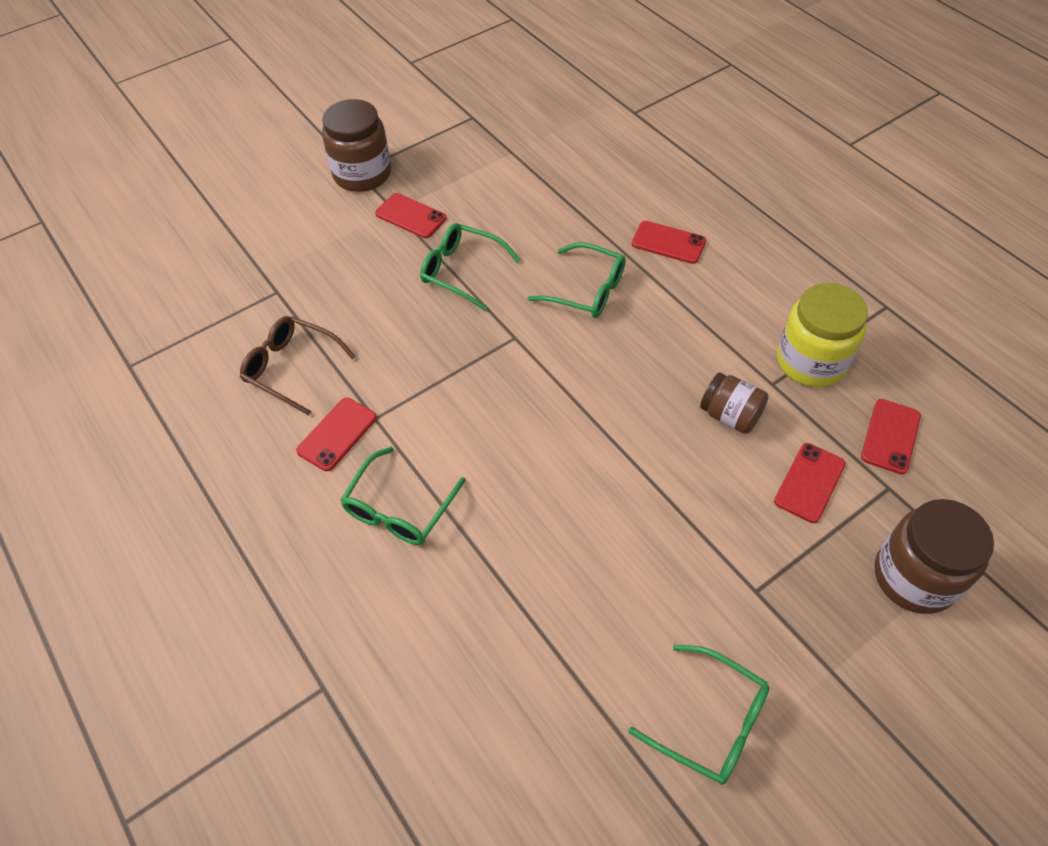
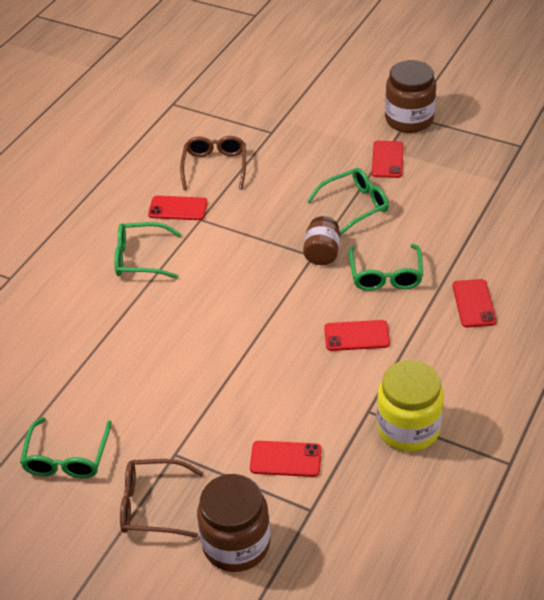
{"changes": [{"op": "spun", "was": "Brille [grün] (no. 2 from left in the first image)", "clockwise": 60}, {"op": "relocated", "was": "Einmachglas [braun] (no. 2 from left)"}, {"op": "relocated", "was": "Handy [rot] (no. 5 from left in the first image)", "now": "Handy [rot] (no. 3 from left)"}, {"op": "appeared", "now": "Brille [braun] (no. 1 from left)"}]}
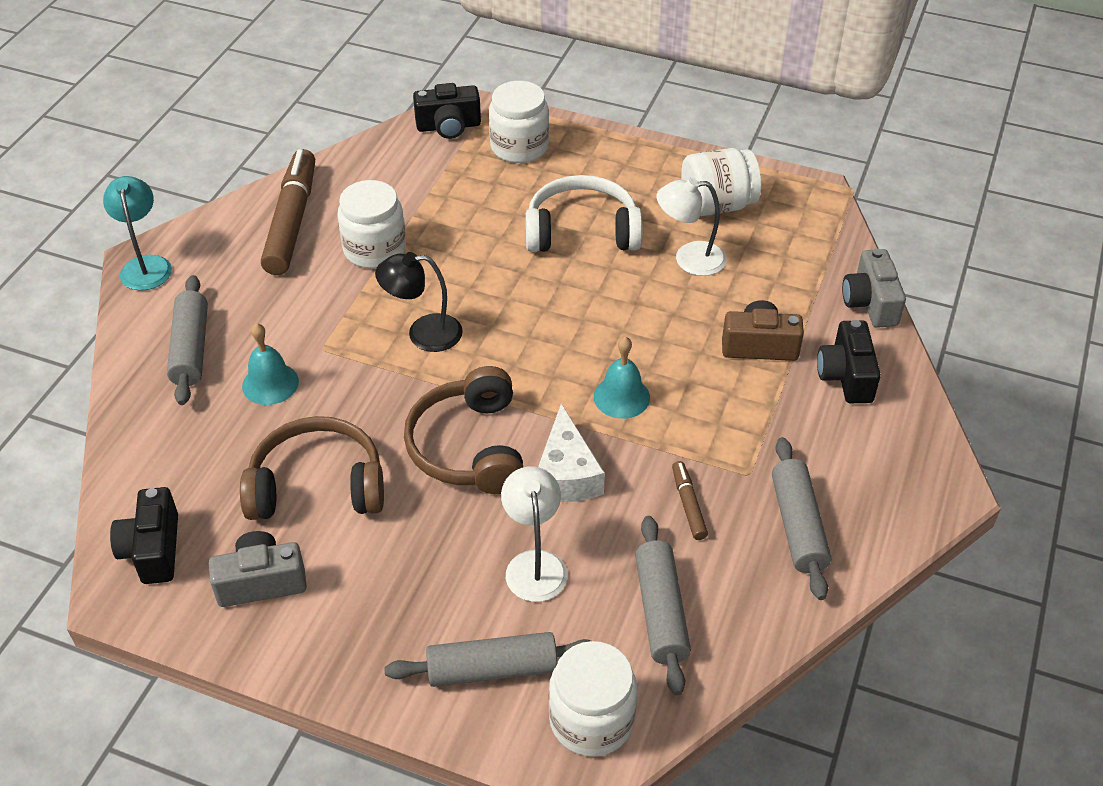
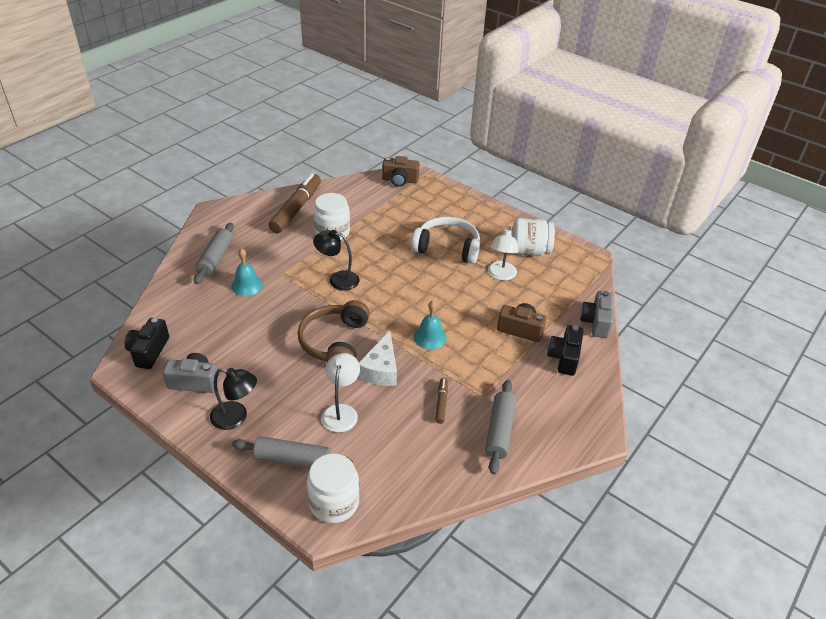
{"changes": [{"op": "missing", "was": "Lampe [türkis]"}, {"op": "missing", "was": "Kopfhörer [braun] (no. 1 from left)"}, {"op": "colour", "was": "Kamera [schwarz] (no. 2 from left)", "now": "Kamera [braun] (no. 1 from left)"}, {"op": "missing", "was": "Einmachglas [weiß] (no. 2 from left)"}, {"op": "missing", "was": "Nudelholz [grau] (no. 3 from left)"}, {"op": "spun", "was": "Lampe [weiß] (no. 2 from left)", "clockwise": -90}, {"op": "appeared", "now": "Lampe [schwarz] (no. 1 from left)"}]}
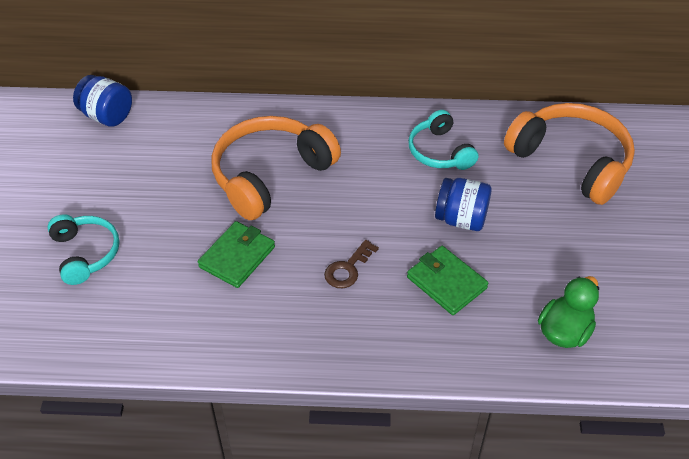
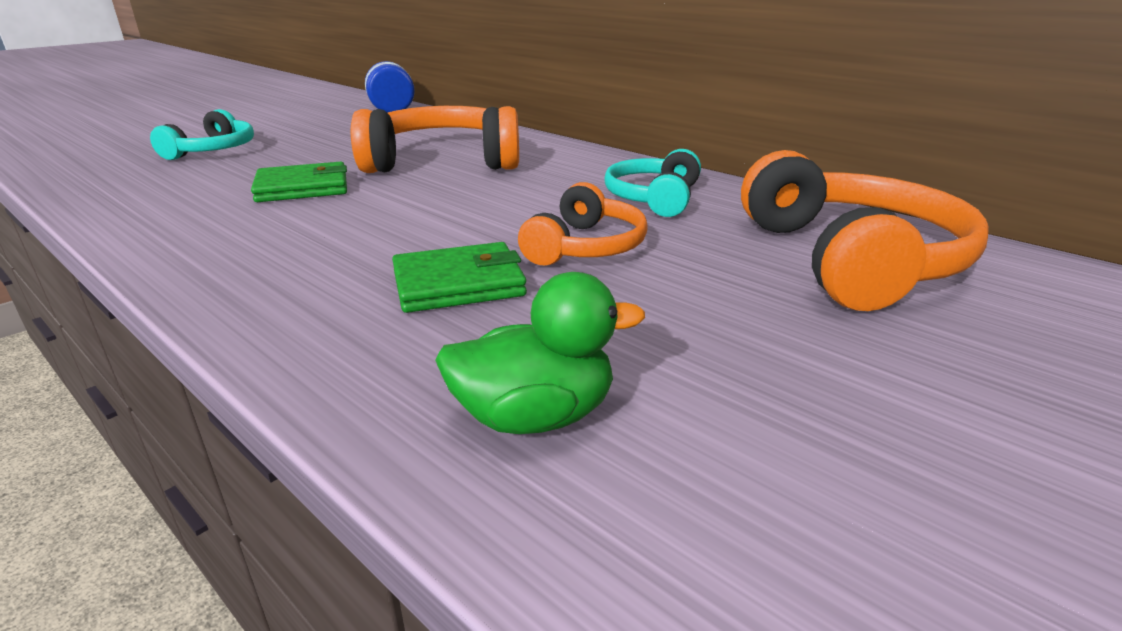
{"changes": [{"op": "missing", "was": "Schlüssel [braun]"}, {"op": "spun", "was": "Geldbörse [grün] (no. 2 from left)", "clockwise": 75}, {"op": "exchanged", "was": "Einmachglas [blau] (no. 2 from left)", "now": "Kopfhörer [orange] (no. 2 from left)"}]}
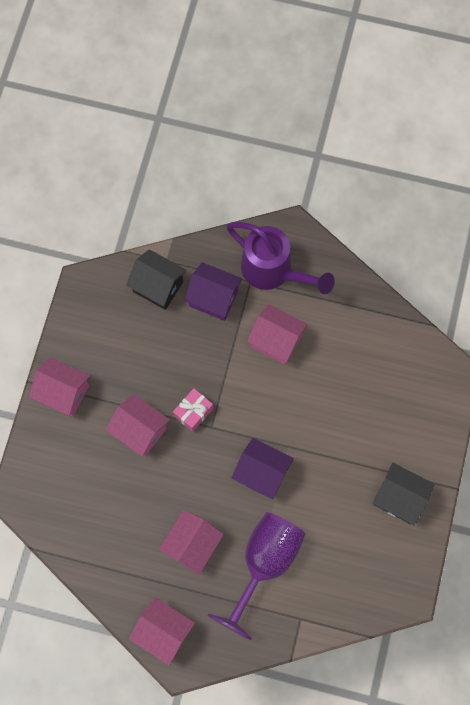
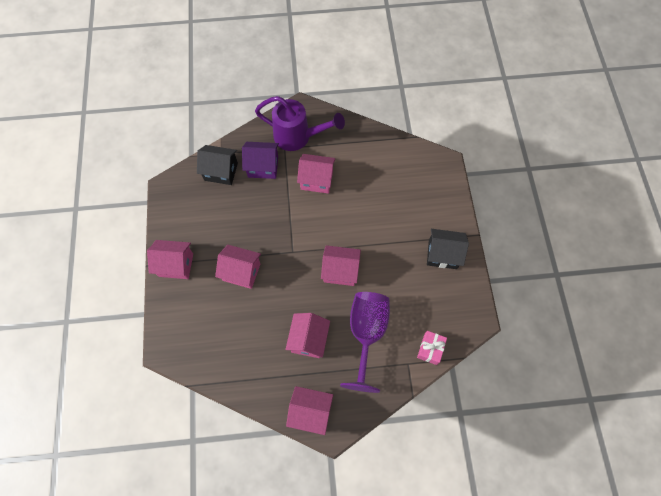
{"changes": [{"op": "relocated", "was": "Geschenk [rosa]"}, {"op": "colour", "was": "Haus [lila] (no. 2 from left)", "now": "Haus [rosa] (no. 6 from left)"}]}
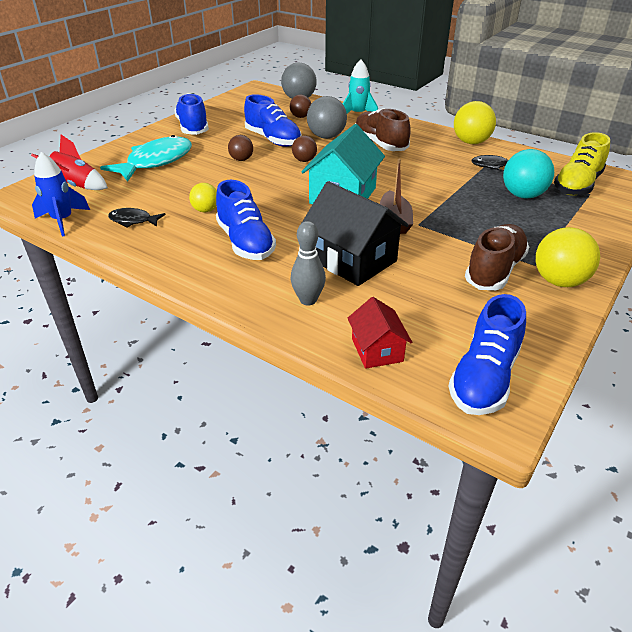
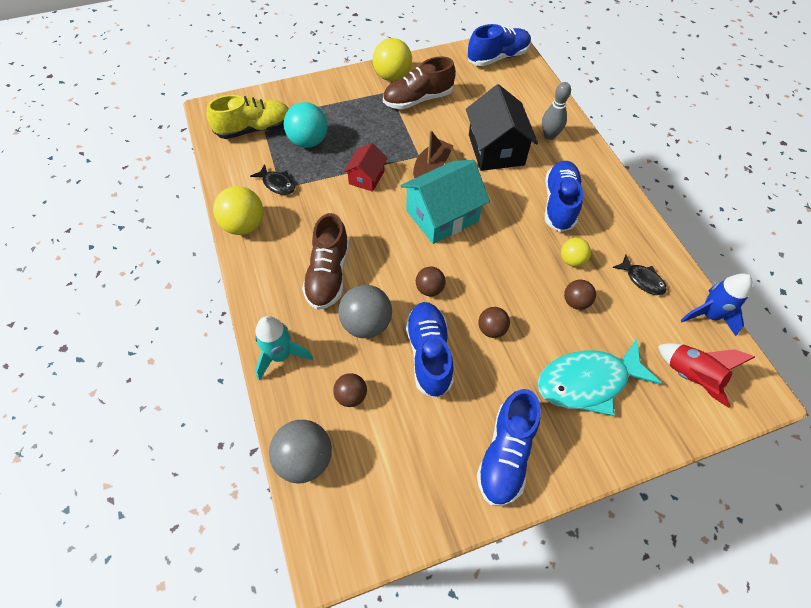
{"changes": [{"op": "relocated", "was": "Haus [rot]"}, {"op": "appeared", "now": "Ball [braun] (no. 4 from left)"}]}
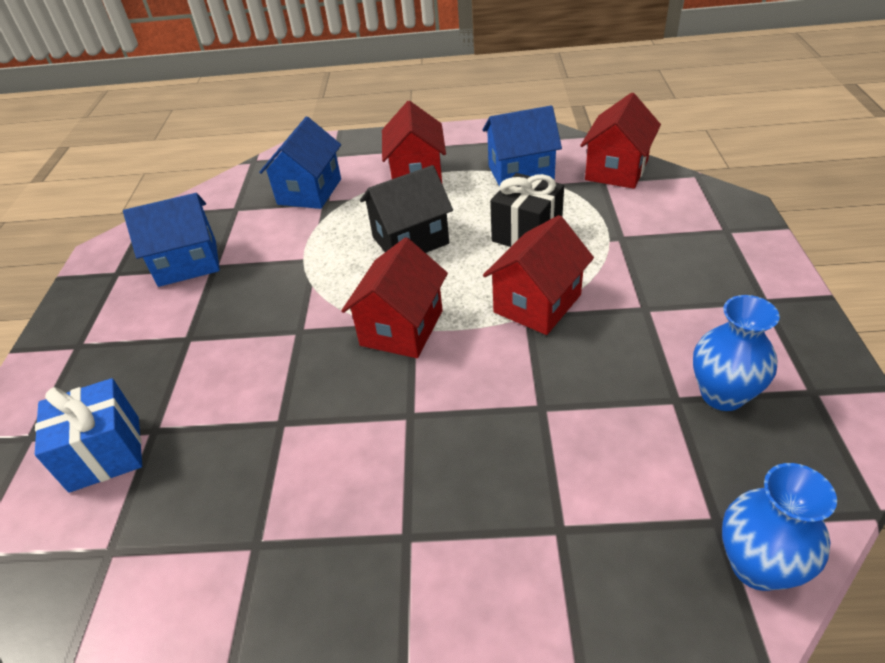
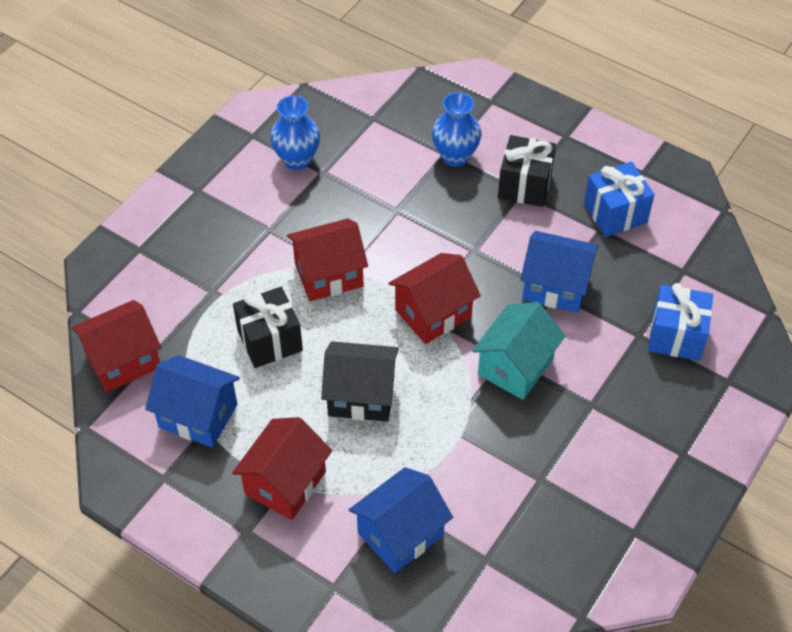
{"changes": [{"op": "relocated", "was": "Haus [blau] (no. 1 from left in the first image)", "now": "Haus [blau] (no. 3 from left)"}, {"op": "relocated", "was": "Vase [blau] (no. 2 from left)"}, {"op": "appeared", "now": "Haus [türkis]"}, {"op": "appeared", "now": "Geschenk [schwarz] (no. 2 from left)"}, {"op": "appeared", "now": "Geschenk [blau] (no. 1 from left)"}]}
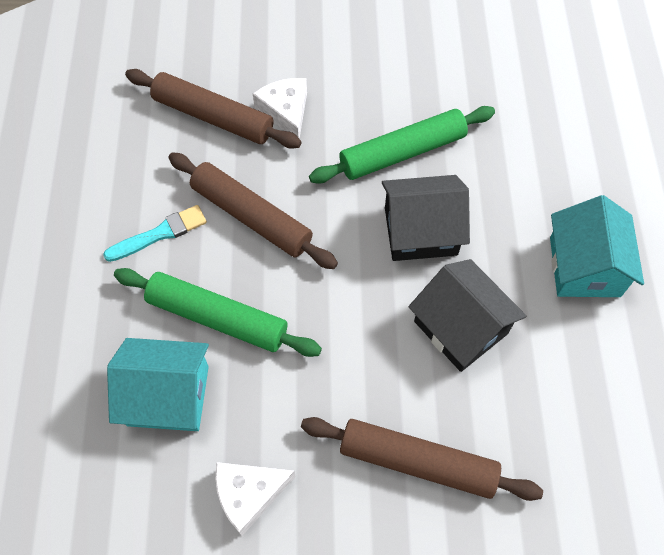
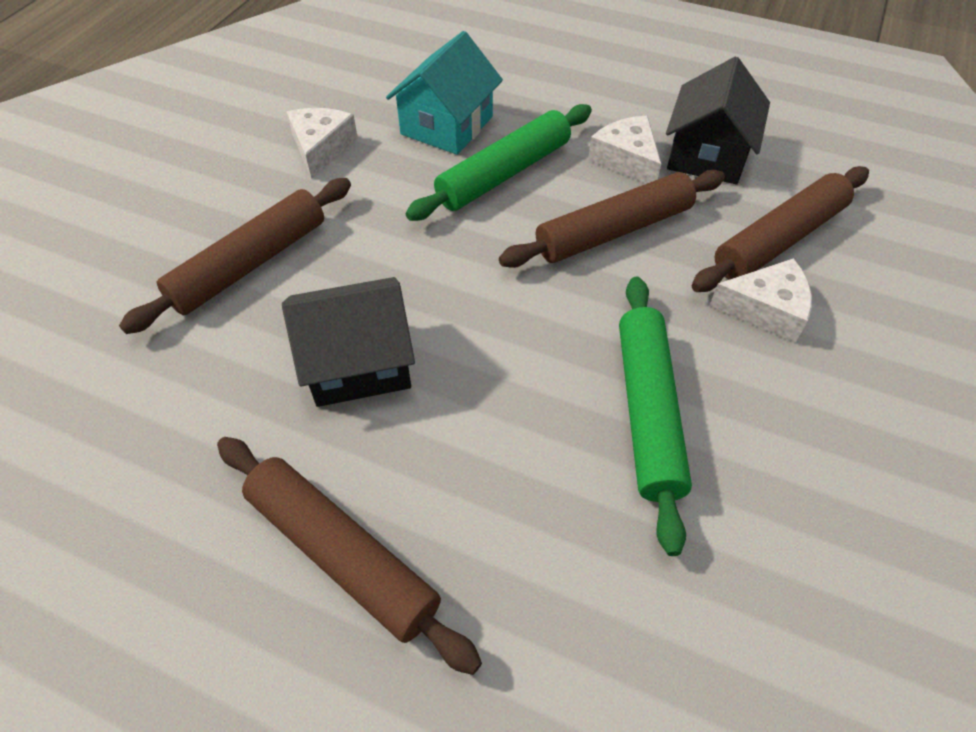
{"changes": [{"op": "exchanged", "was": "Pinsel [türkis]", "now": "Käse [weiß] (no. 2 from left)"}, {"op": "relocated", "was": "Haus [schwarz] (no. 1 from left in the first image)", "now": "Haus [schwarz] (no. 2 from left)"}, {"op": "exchanged", "was": "Haus [türkis] (no. 2 from left)", "now": "Nudelholz [braun] (no. 2 from left)"}]}
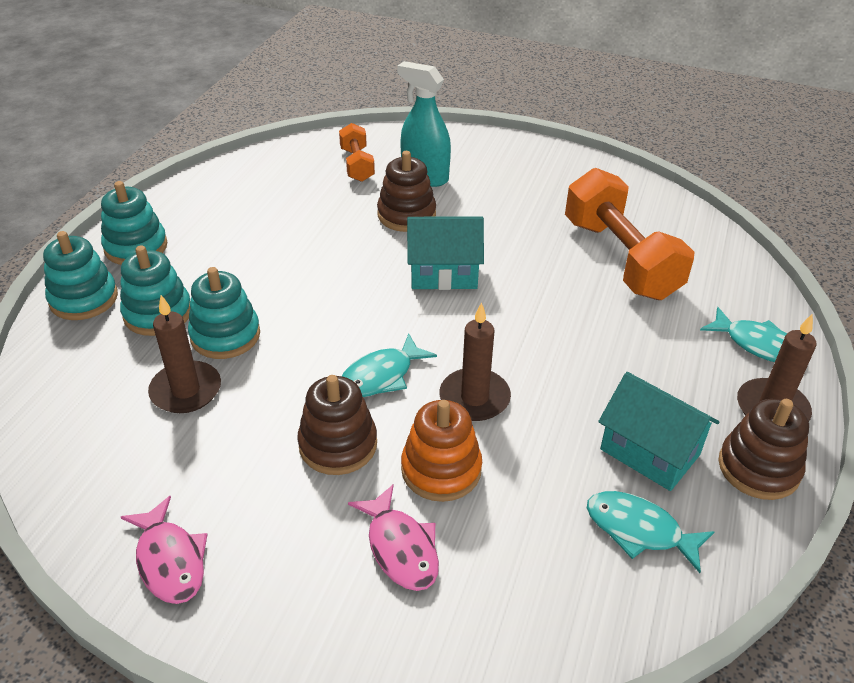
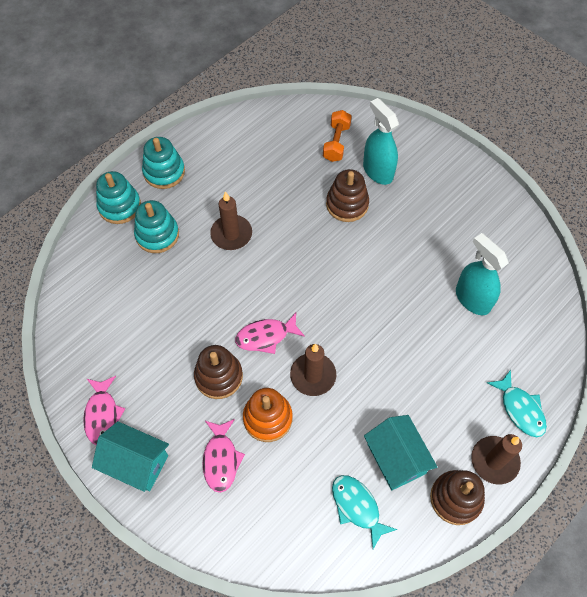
{"changes": [{"op": "relocated", "was": "Kerze [braun] (no. 1 from left)"}, {"op": "missing", "was": "Stapelspielzeug [türkis] (no. 4 from left)"}, {"op": "colour", "was": "Fisch [türkis] (no. 1 from left)", "now": "Fisch [rosa] (no. 3 from left)"}, {"op": "relocated", "was": "Haus [türkis] (no. 1 from left)"}, {"op": "exchanged", "was": "Hantel [orange] (no. 2 from left)", "now": "Sprühflasche [türkis] (no. 2 from left)"}]}
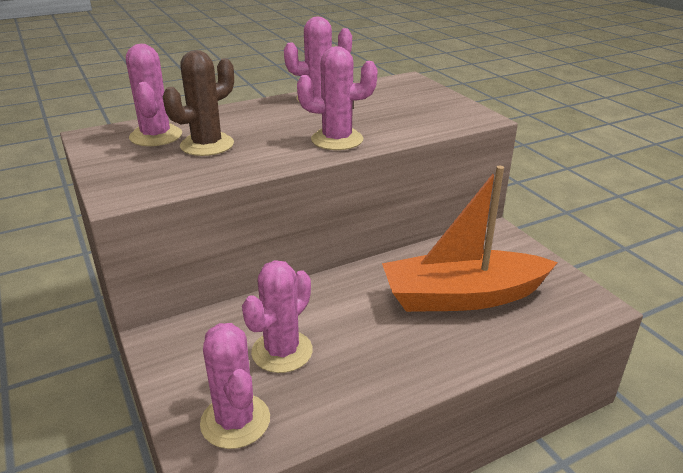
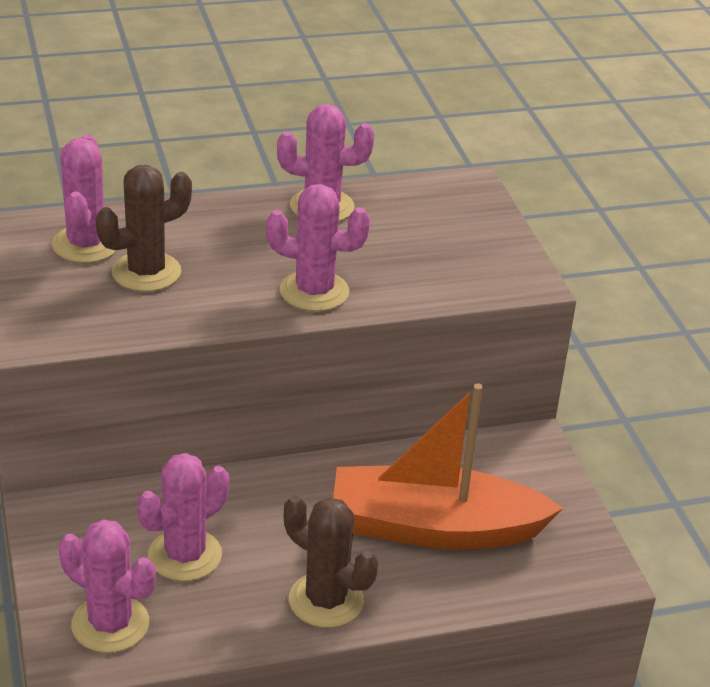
{"changes": [{"op": "spun", "was": "Kaktus [rosa] (no. 2 from left)", "clockwise": -45}, {"op": "appeared", "now": "Kaktus [braun] (no. 2 from left)"}]}
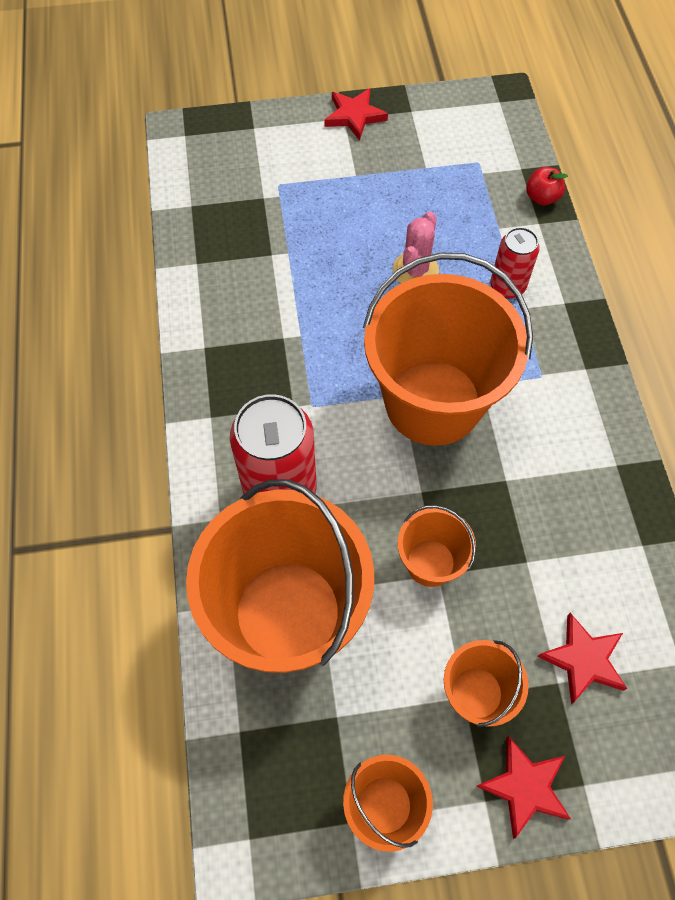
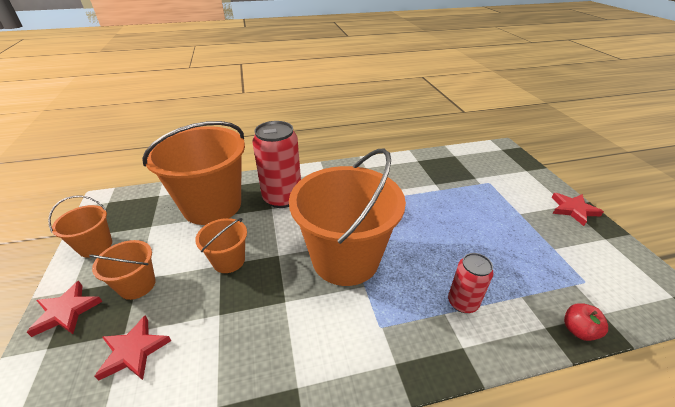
{"changes": [{"op": "missing", "was": "Kaktus [rosa]"}]}
